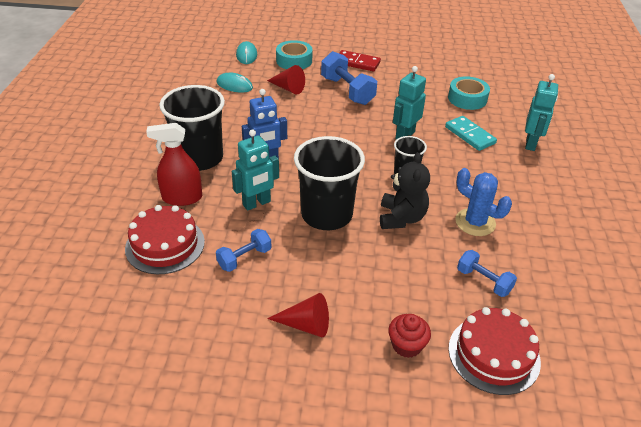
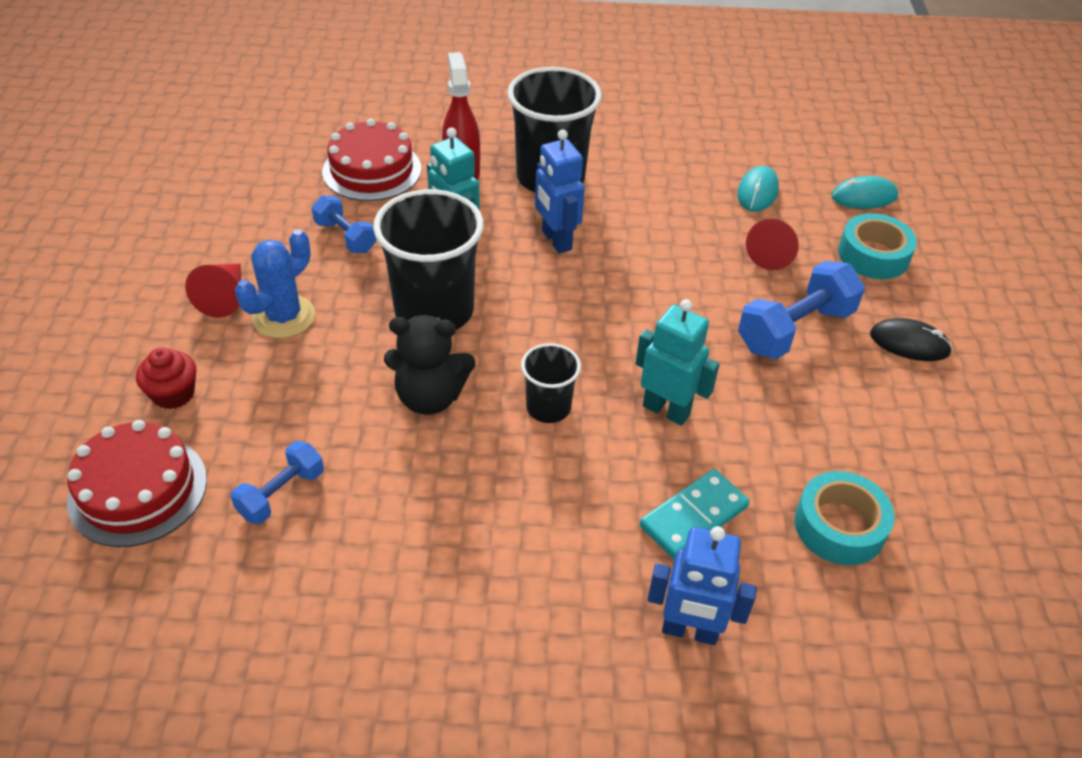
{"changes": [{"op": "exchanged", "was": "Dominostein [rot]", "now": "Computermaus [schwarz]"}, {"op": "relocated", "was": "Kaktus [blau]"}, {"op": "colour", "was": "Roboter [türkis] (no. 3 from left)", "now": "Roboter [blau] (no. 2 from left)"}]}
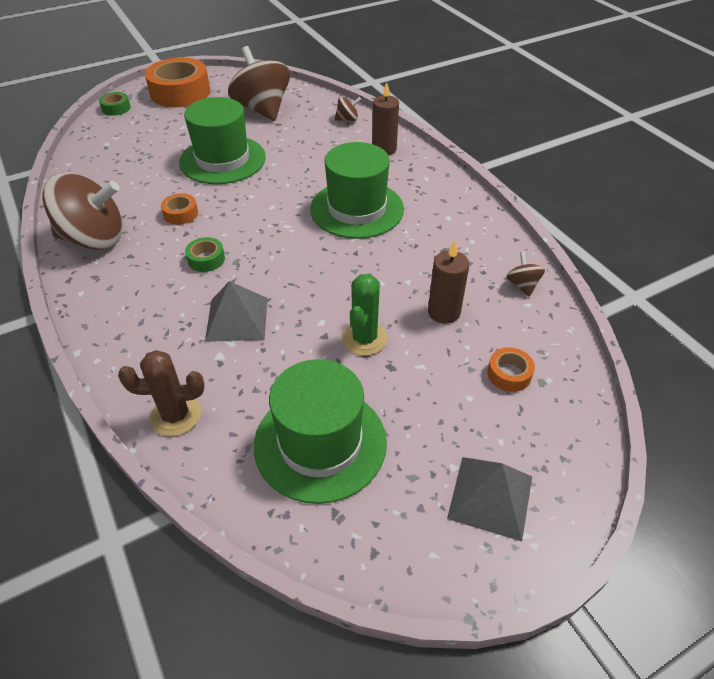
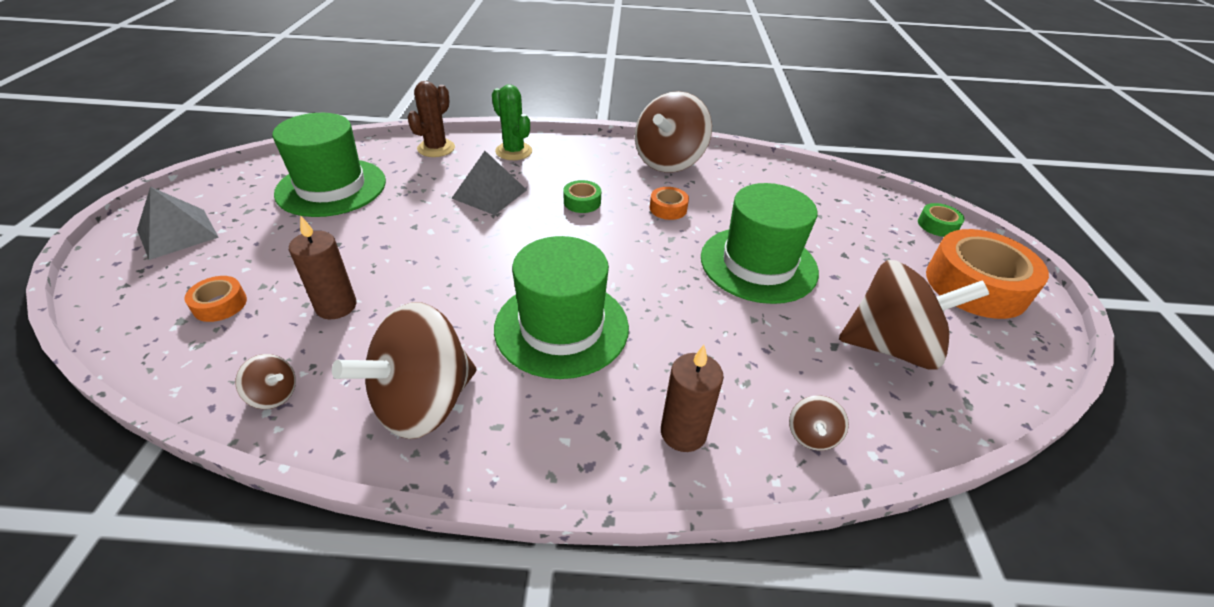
{"changes": [{"op": "relocated", "was": "Kaktus [grün]"}, {"op": "appeared", "now": "Kreisel [braun] (no. 2 from left)"}]}
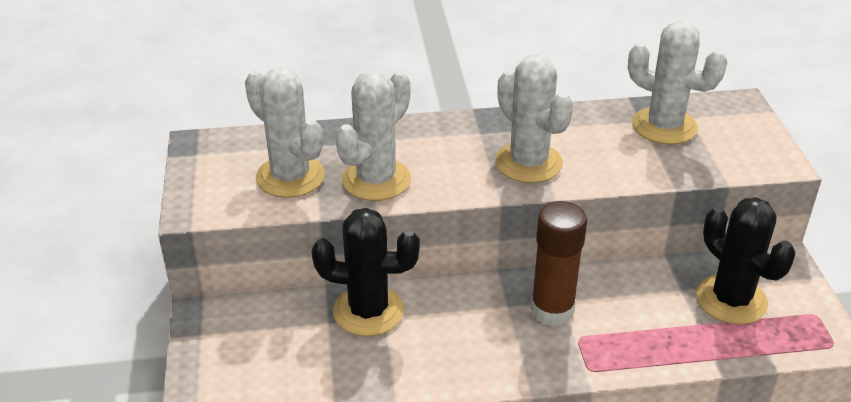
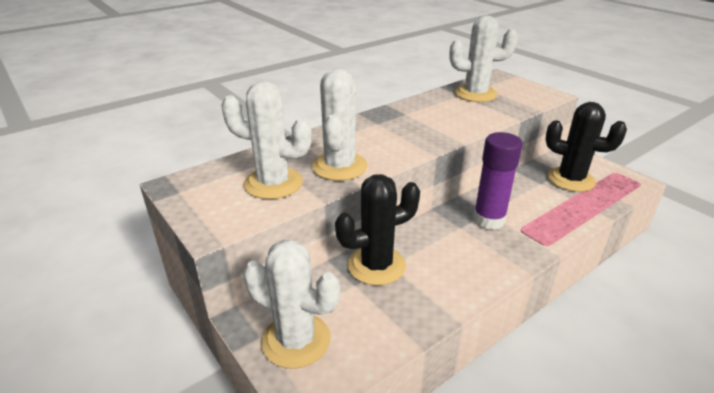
{"changes": [{"op": "relocated", "was": "Kaktus [weiß] (no. 3 from left in the first image)", "now": "Kaktus [weiß] (no. 2 from left)"}, {"op": "colour", "was": "Klebestift [braun]", "now": "Klebestift [lila]"}]}
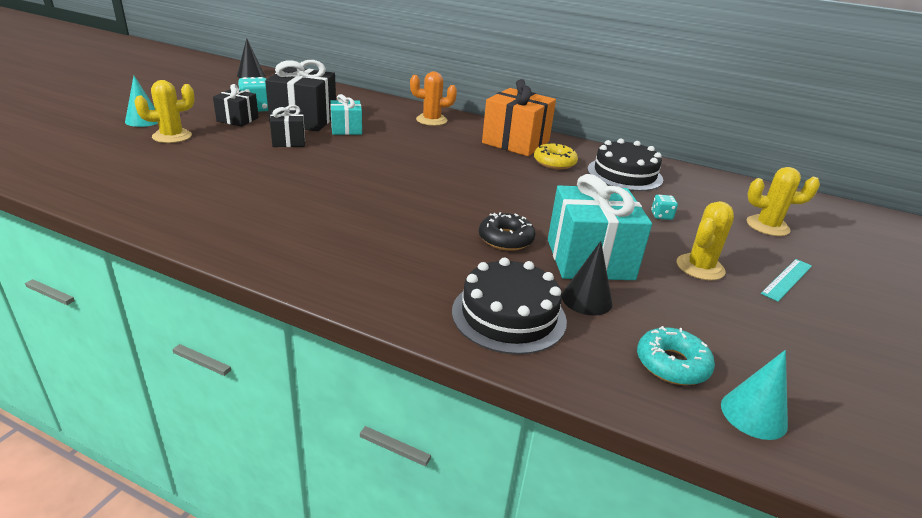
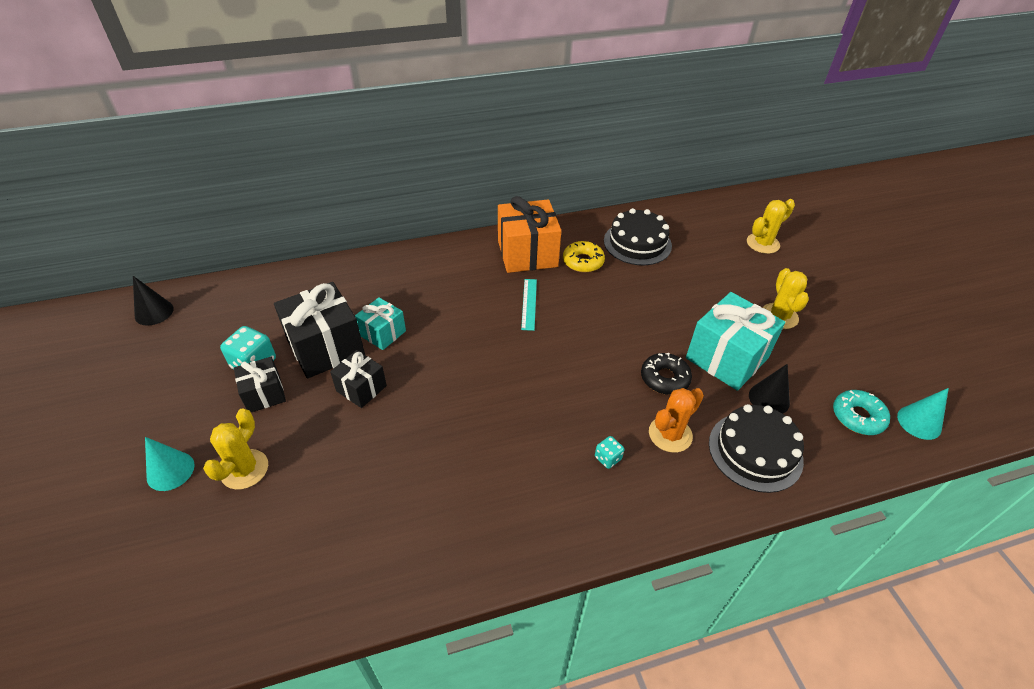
{"changes": [{"op": "relocated", "was": "Kaktus [orange]"}, {"op": "relocated", "was": "Spielwürfel [türkis] (no. 2 from left)"}, {"op": "relocated", "was": "Lineal [türkis]"}]}
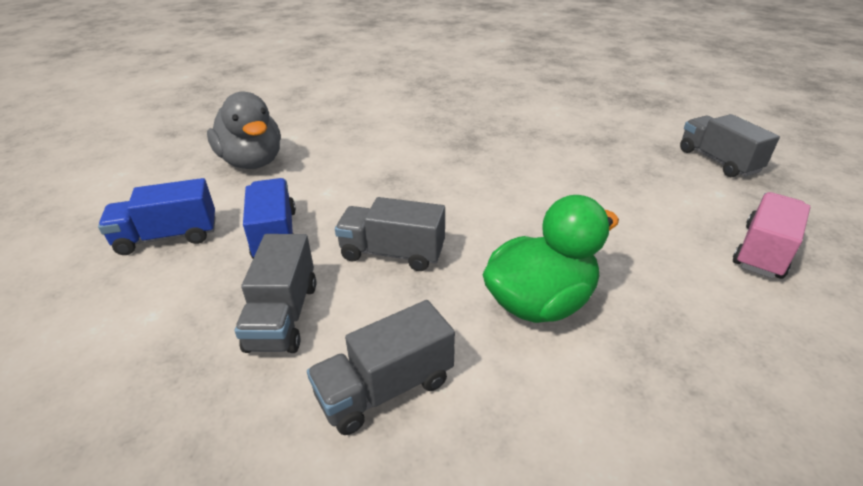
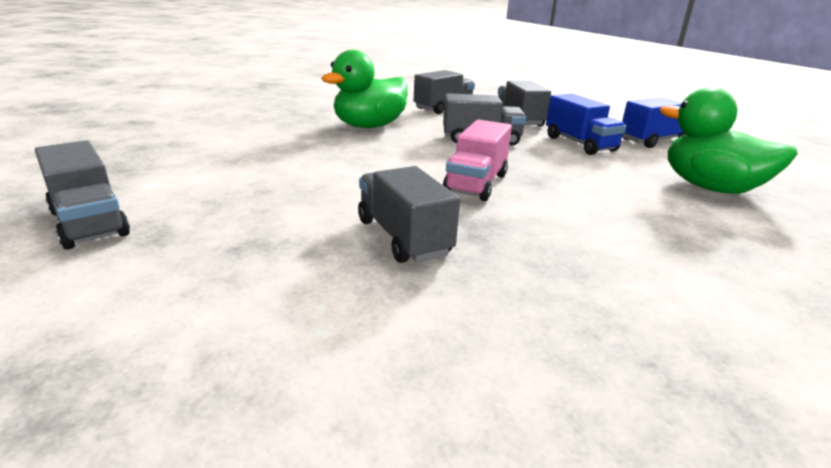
{"changes": [{"op": "colour", "was": "Ente [grau]", "now": "Ente [grün] (no. 2 from left)"}, {"op": "relocated", "was": "Lastwagen [rosa]"}, {"op": "appeared", "now": "Lastwagen [grau] (no. 2 from left)"}]}
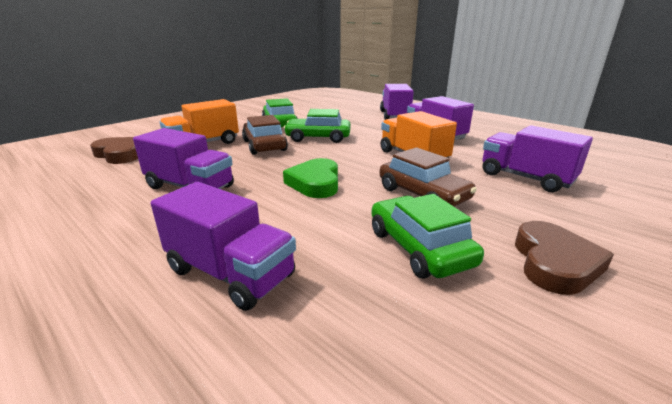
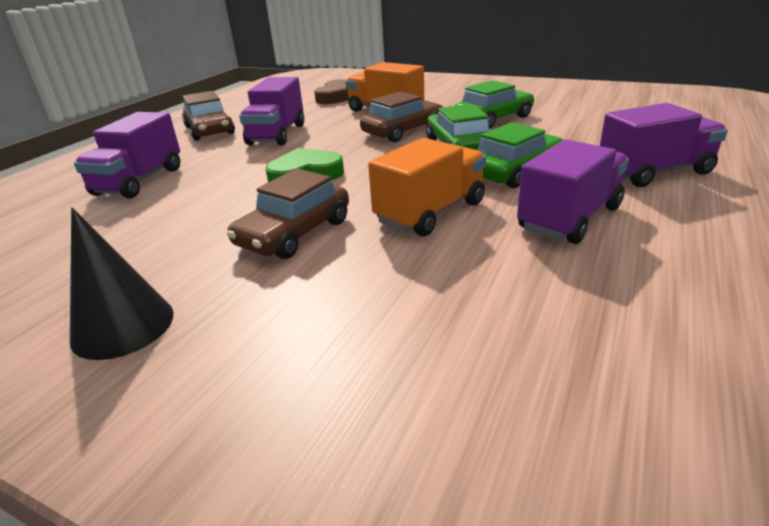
{"changes": [{"op": "relocated", "was": "Auto [grün] (no. 3 from left)"}, {"op": "missing", "was": "Lastwagen [lila] (no. 5 from left)"}, {"op": "exchanged", "was": "Herz [braun] (no. 2 from left)", "now": "Kegel [schwarz]"}, {"op": "appeared", "now": "Auto [braun] (no. 1 from left)"}]}
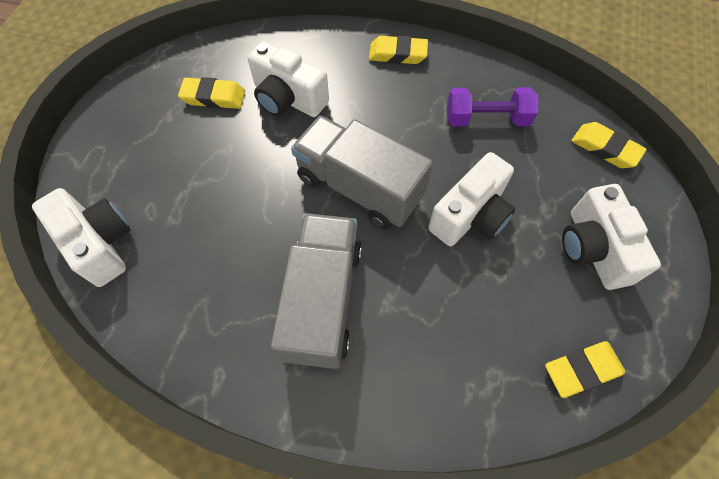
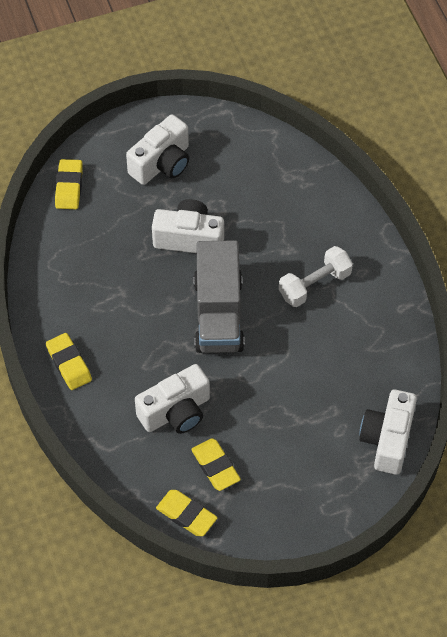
{"changes": [{"op": "spun", "was": "Kamera [weiß] (no. 2 from left)", "clockwise": 60}, {"op": "exchanged", "was": "Lastwagen [grau] (no. 1 from left)", "now": "Hantel [weiß]"}, {"op": "missing", "was": "Hantel [lila]"}, {"op": "relocated", "was": "Radiergummi [gelb] (no. 3 from left)"}]}
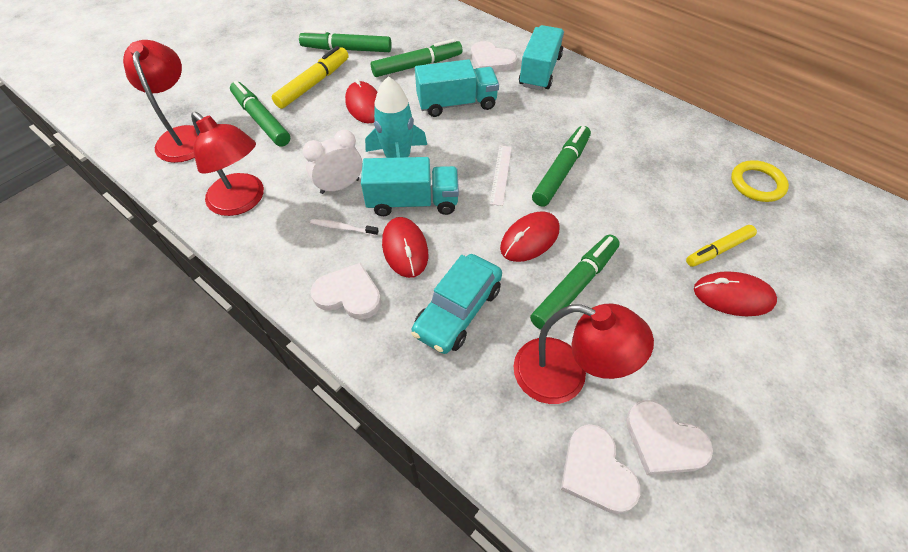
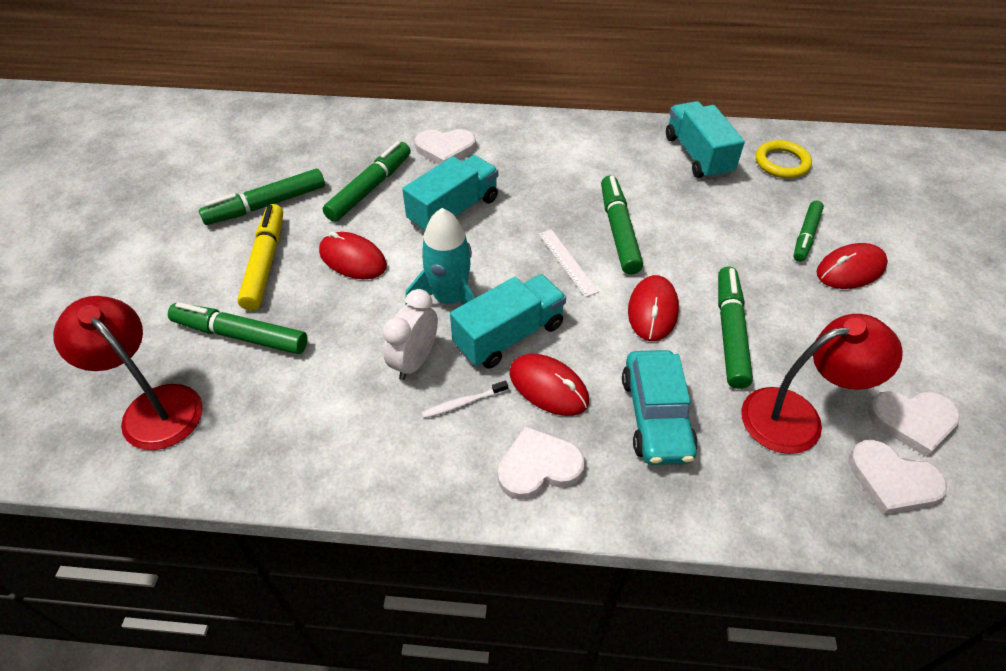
{"changes": [{"op": "missing", "was": "Lampe [rot] (no. 2 from left)"}, {"op": "relocated", "was": "Lastwagen [türkis] (no. 3 from left)"}, {"op": "colour", "was": "Filzstift [gelb] (no. 2 from left)", "now": "Filzstift [grün] (no. 6 from left)"}]}
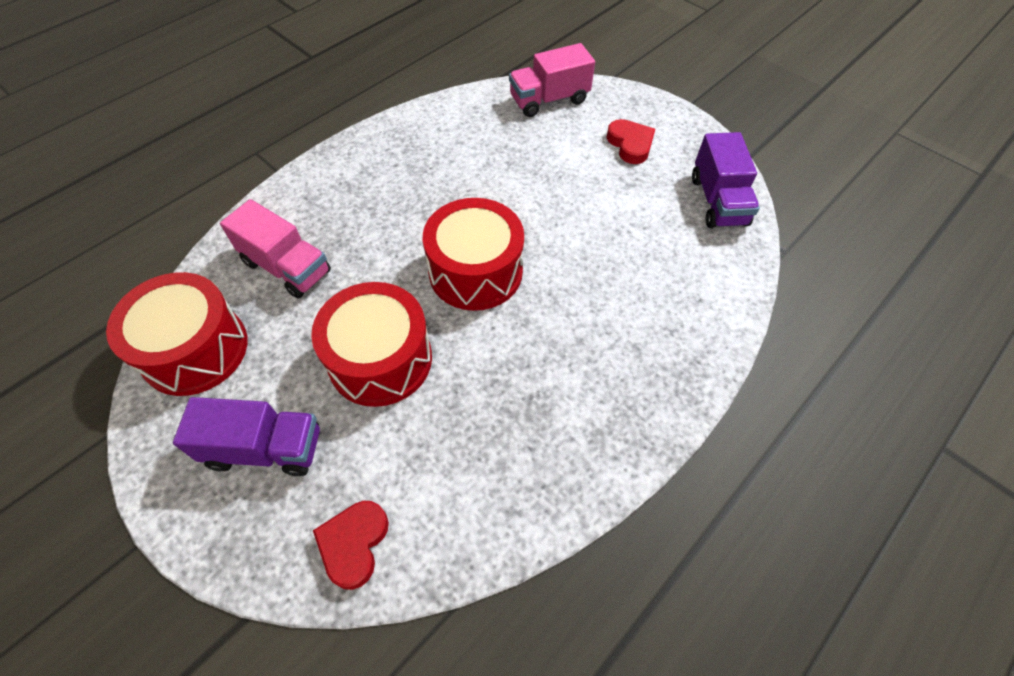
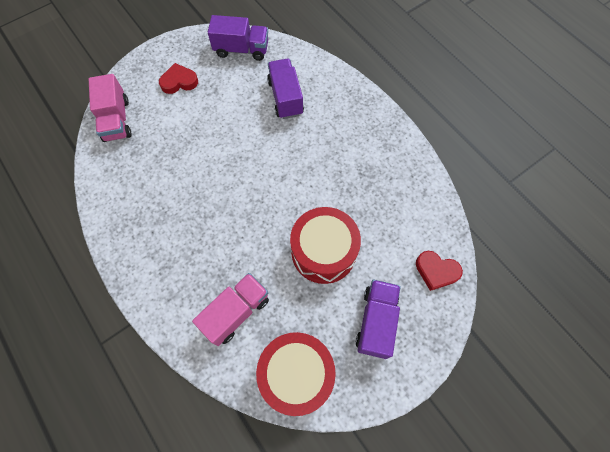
{"changes": [{"op": "missing", "was": "Trommel [rot] (no. 3 from left)"}, {"op": "appeared", "now": "Lastwagen [lila] (no. 2 from left)"}]}
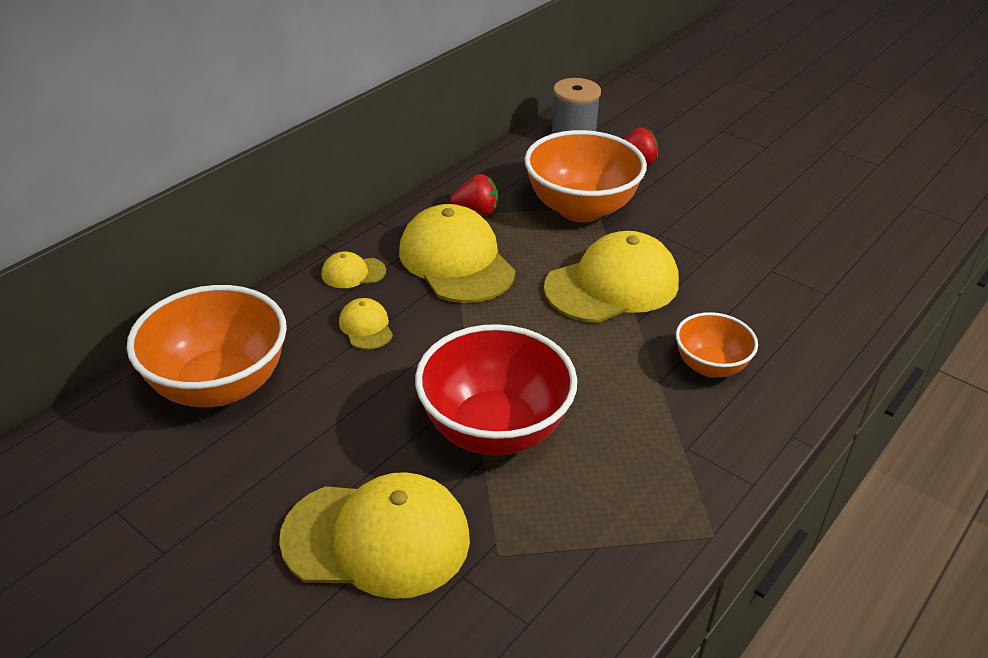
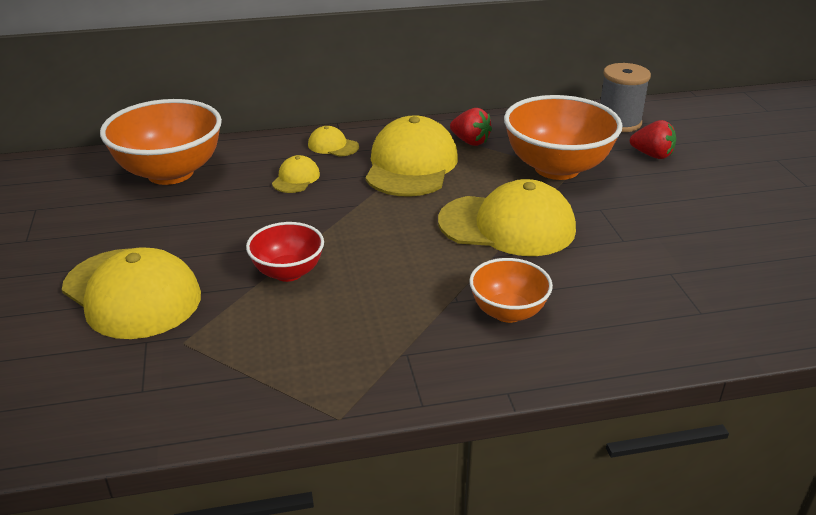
{"changes": [{"op": "size", "was": "Schüssel [rot]", "ratio": 0.56}]}
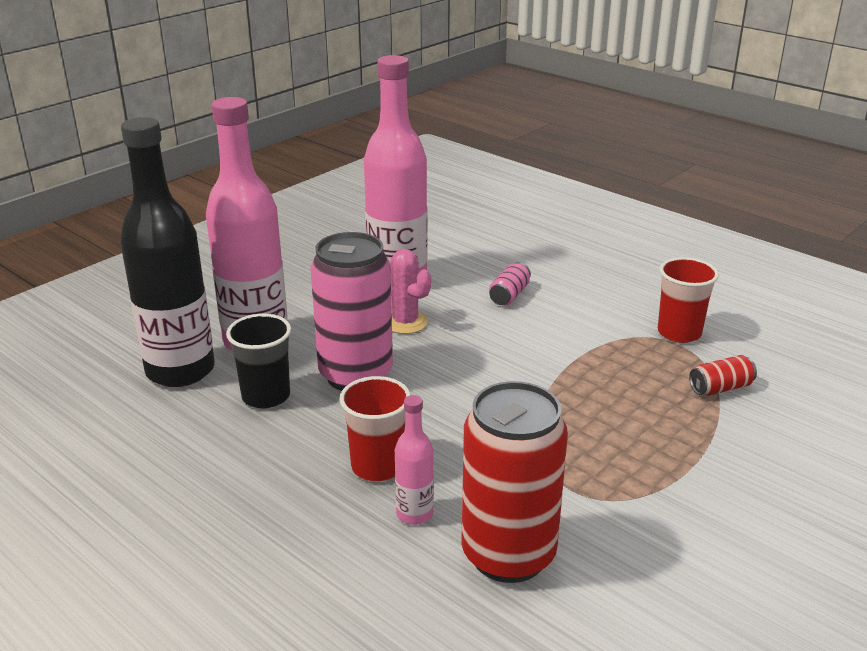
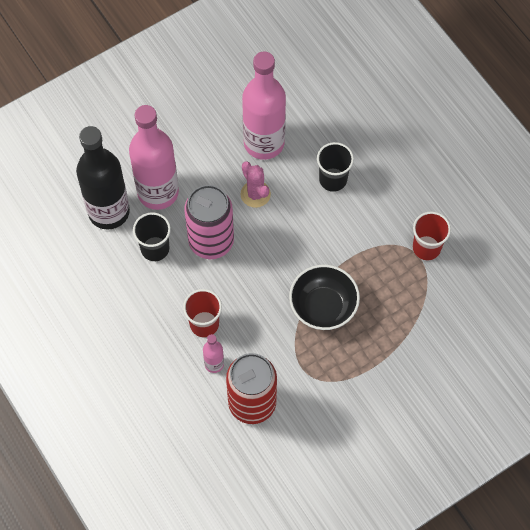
{"changes": [{"op": "exchanged", "was": "Dose [rosa] (no. 2 from left)", "now": "Becher [schwarz] (no. 2 from left)"}, {"op": "missing", "was": "Dose [rot] (no. 2 from left)"}, {"op": "appeared", "now": "Schüssel [schwarz]"}]}
